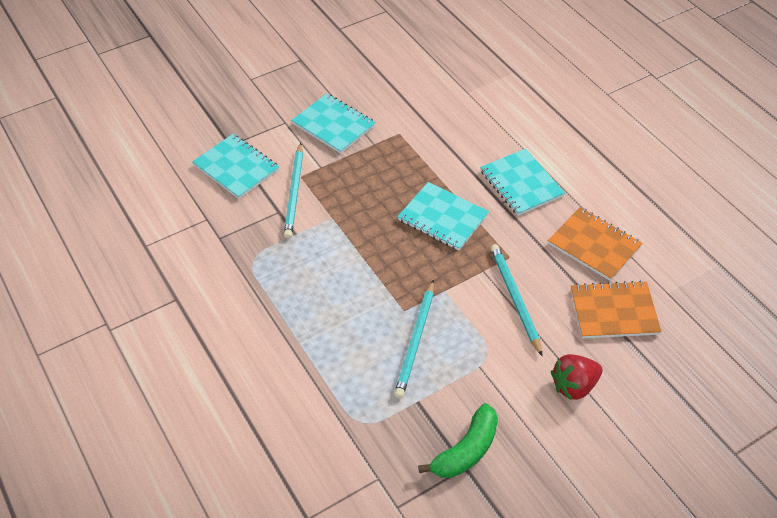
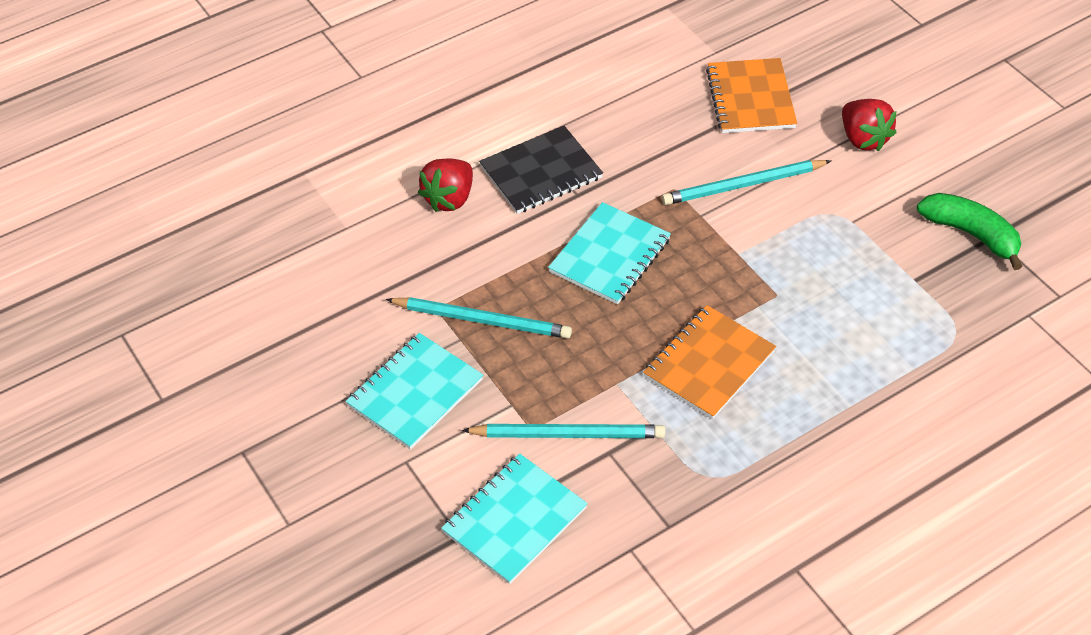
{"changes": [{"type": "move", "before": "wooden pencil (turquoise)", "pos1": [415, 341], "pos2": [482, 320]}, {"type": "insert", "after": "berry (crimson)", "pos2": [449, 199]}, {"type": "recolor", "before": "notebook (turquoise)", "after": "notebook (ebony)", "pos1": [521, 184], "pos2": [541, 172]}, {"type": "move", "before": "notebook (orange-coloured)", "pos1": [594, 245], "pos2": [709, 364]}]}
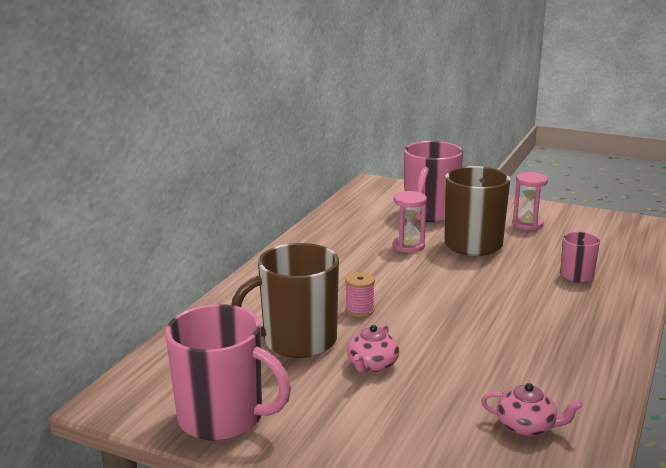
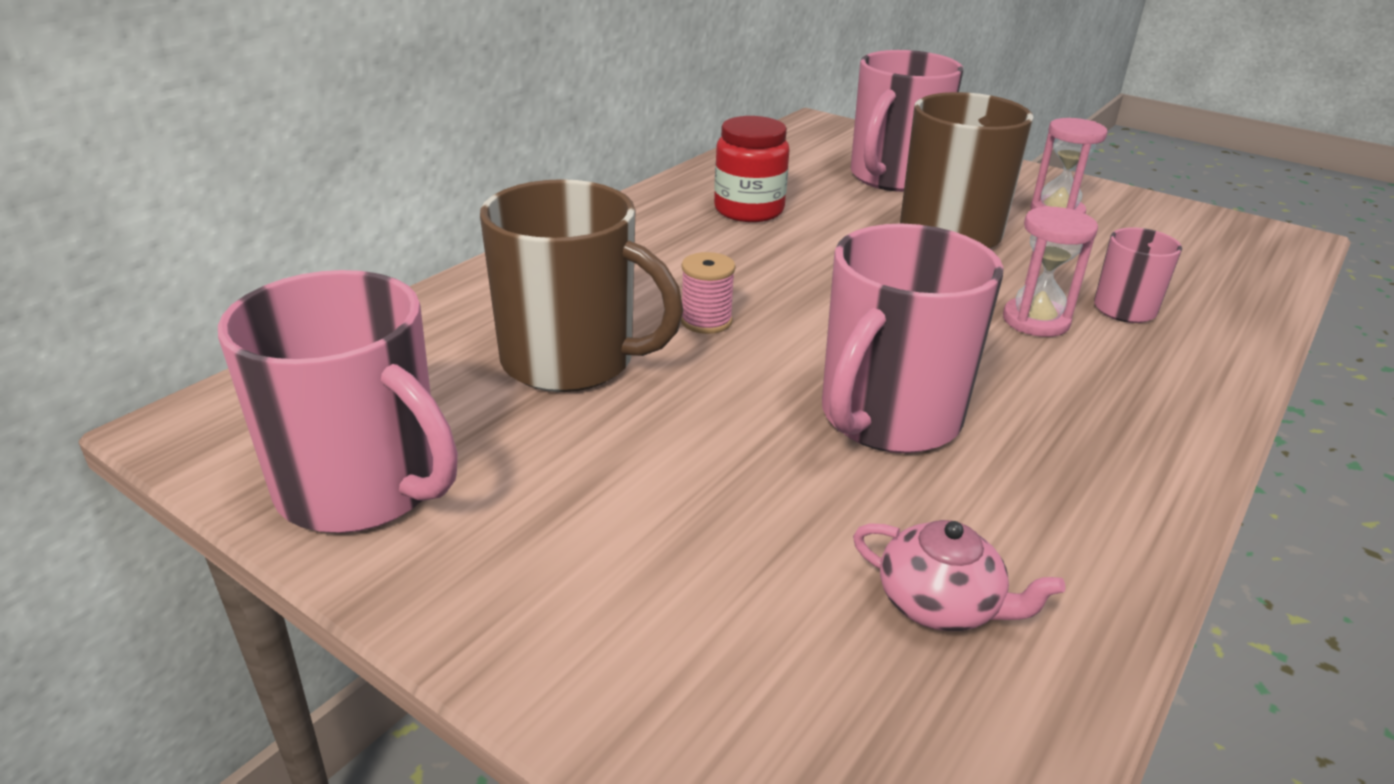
{"changes": [{"type": "rotate", "before": "coffee mug (russet)", "pos1": [297, 341], "pos2": [571, 361], "turn": -150}, {"type": "insert", "after": "jam jar (crimson)", "pos2": [749, 210]}, {"type": "insert", "after": "coffee mug (rose-pink)", "pos2": [888, 418]}, {"type": "move", "before": "sandglass (rose-pink)", "pos1": [408, 246], "pos2": [1035, 321]}, {"type": "delete", "before": "china teapot (rose-pink)", "pos1": [372, 365]}]}
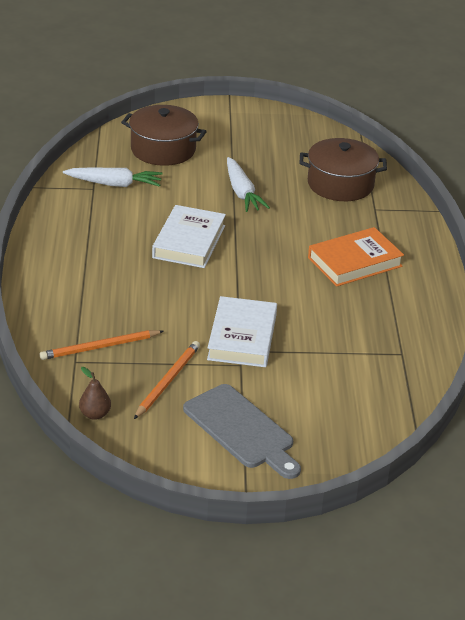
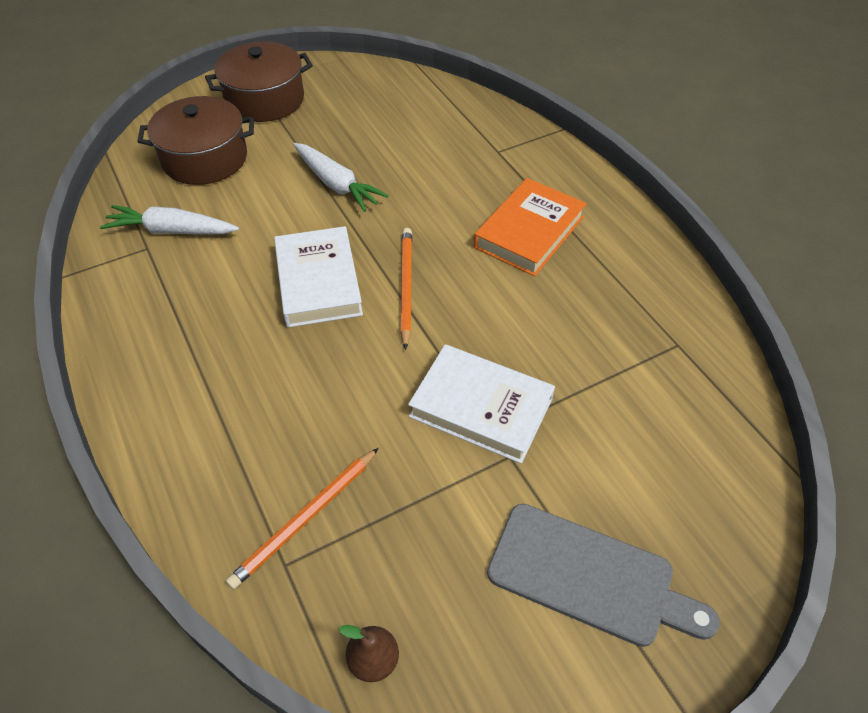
{"changes": [{"type": "rotate", "before": "toy carrot (snow-white)", "pos1": [114, 184], "pos2": [171, 231], "turn": -150}, {"type": "move", "before": "stockpot (russet)", "pos1": [340, 184], "pos2": [265, 99]}, {"type": "move", "before": "wooden pencil (orange-coloured)", "pos1": [167, 381], "pos2": [406, 286]}, {"type": "rotate", "before": "book (snow-white)", "pos1": [242, 337], "pos2": [481, 407], "turn": -45}]}
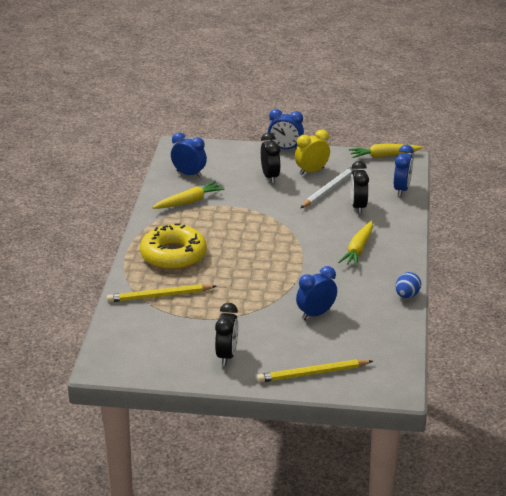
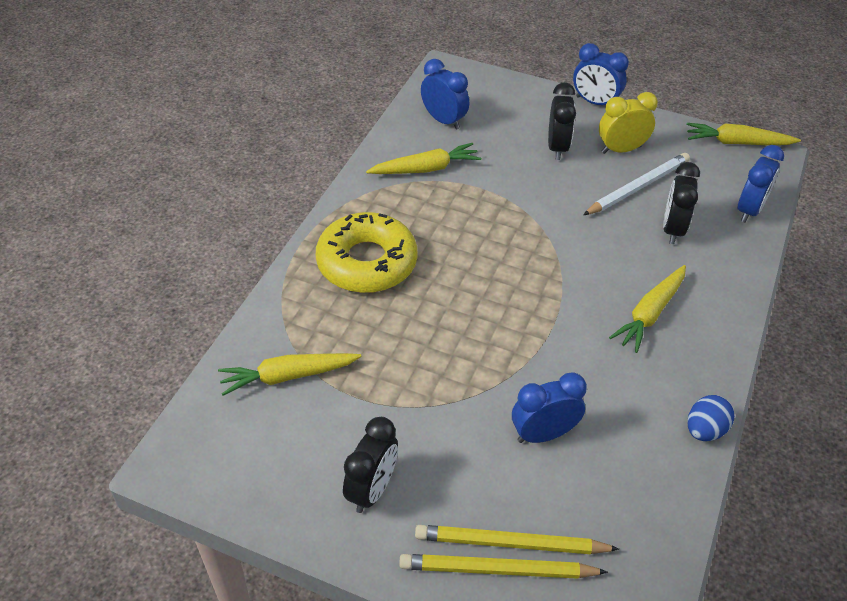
{"changes": [{"type": "insert", "after": "toy carrot (bright yellow)", "pos2": [288, 376]}, {"type": "move", "before": "wooden pencil (bright yellow)", "pos1": [160, 296], "pos2": [511, 543]}]}
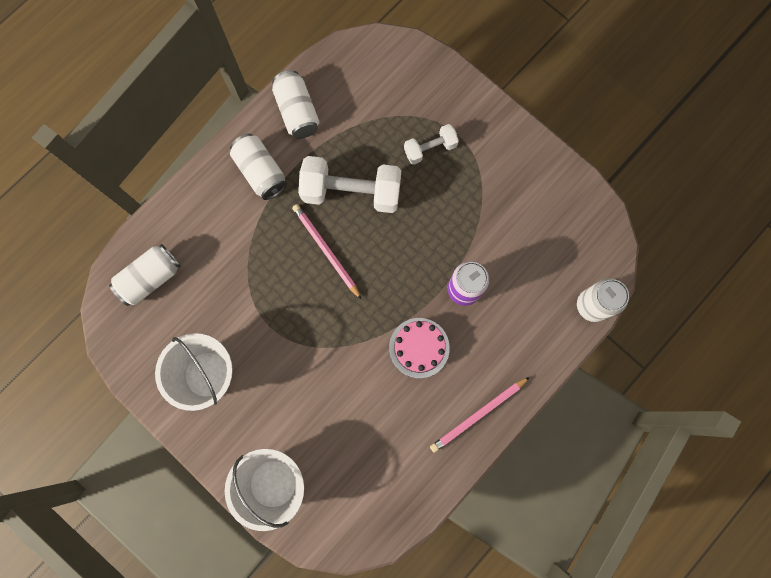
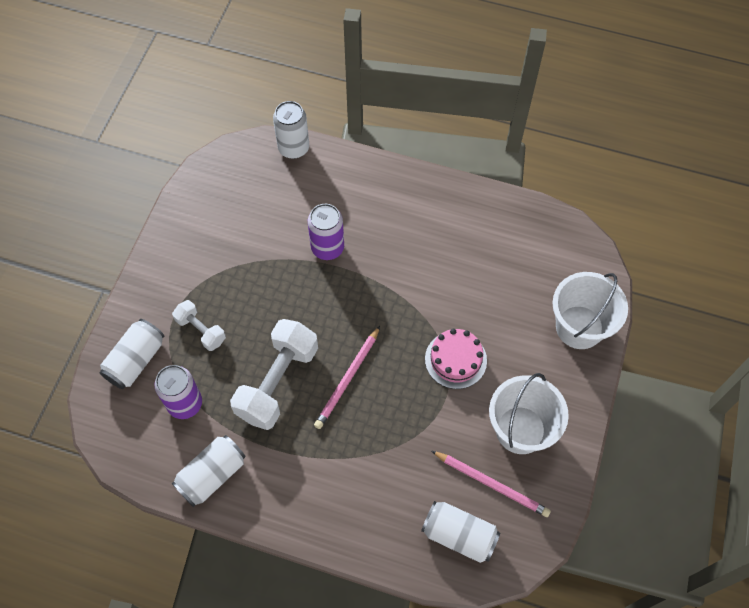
{"changes": [{"type": "move", "before": "can (snow-white)", "pos1": [260, 172], "pos2": [136, 360]}, {"type": "insert", "after": "can (royal purple)", "pos2": [185, 403]}, {"type": "rotate", "before": "free weight (snow-white)", "pos1": [351, 192], "pos2": [277, 382], "turn": 45}, {"type": "move", "before": "layer cake (rose-pink)", "pos1": [419, 347], "pos2": [455, 359]}, {"type": "move", "before": "wooden pencil (rose-pink)", "pos1": [478, 415], "pos2": [492, 484]}]}
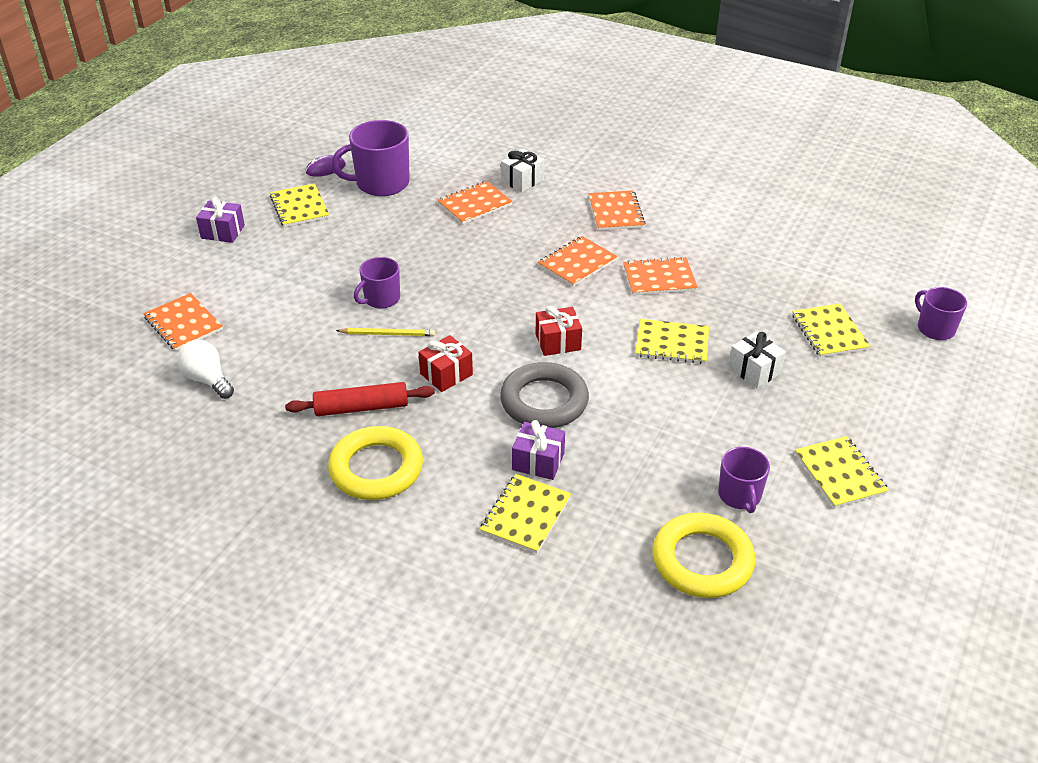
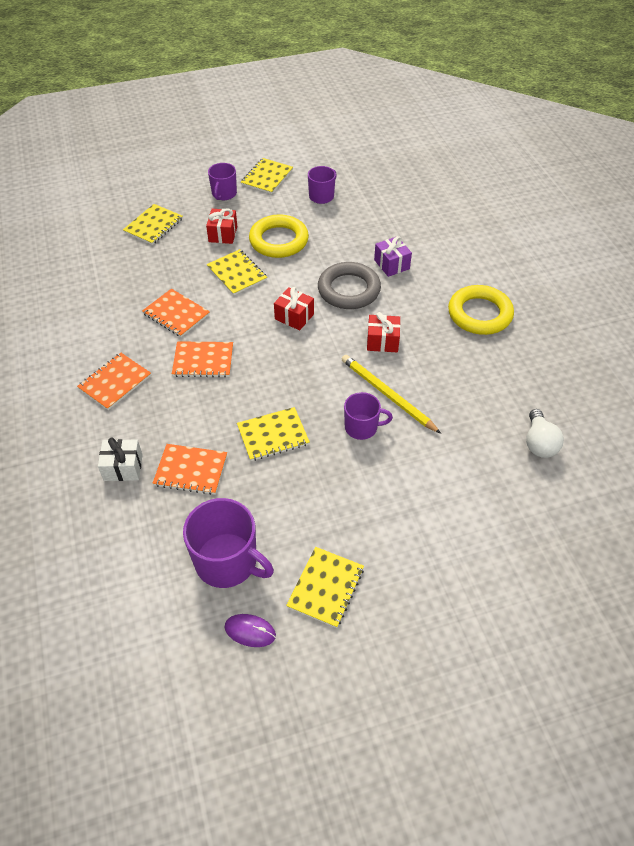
{"changes": [{"type": "recolor", "before": "present (snow-white)", "after": "present (crimson)", "pos1": [754, 370], "pos2": [223, 234]}, {"type": "move", "before": "coffee mug (royal purple)", "pos1": [935, 328], "pos2": [224, 194]}, {"type": "move", "before": "notebook (bright yellow)", "pos1": [525, 515], "pos2": [273, 435]}, {"type": "move", "before": "hoop (bright yellow)", "pos1": [702, 560], "pos2": [279, 240]}, {"type": "resize", "before": "wooden pencil (bright yellow)", "pos1": [388, 334], "pos2": [387, 394], "scale": 1.58}, {"type": "delete", "before": "notebook (orange-coloured)", "pos1": [183, 324]}, {"type": "delete", "before": "present (royal purple)", "pos1": [223, 232]}, {"type": "delete", "before": "rolling pin (crimson)", "pos1": [361, 407]}]}
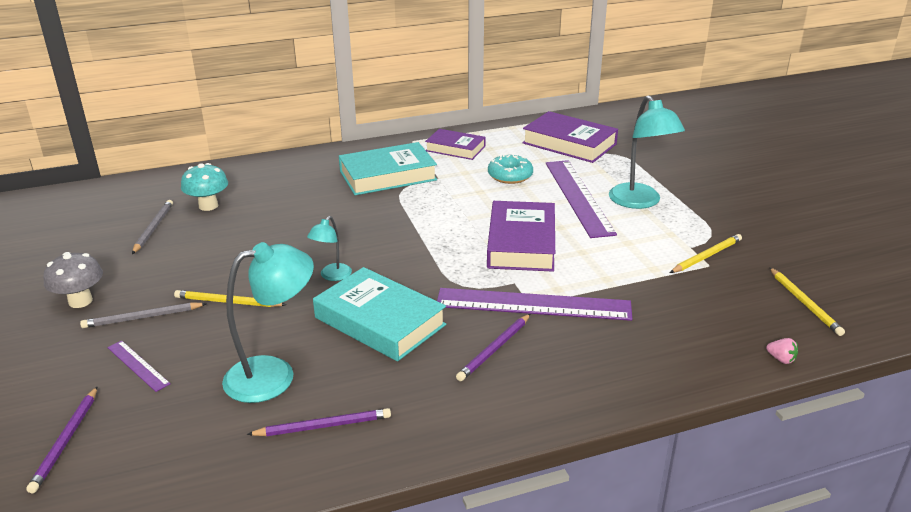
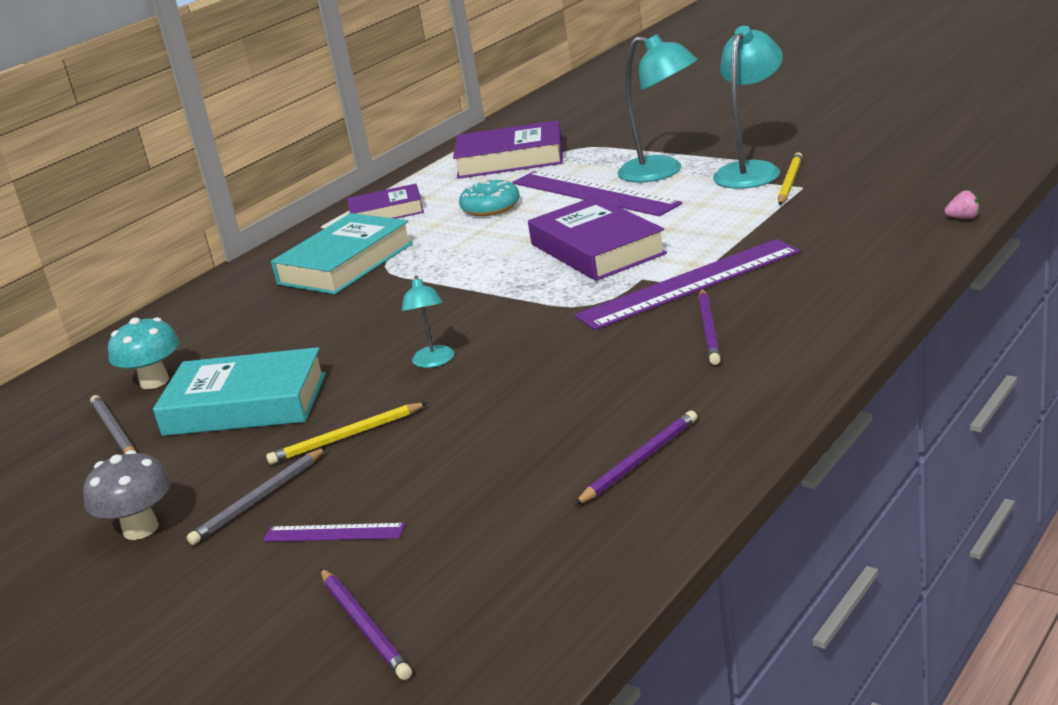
{"changes": [{"type": "move", "before": "book (turquoise)", "pos1": [379, 321], "pos2": [245, 404]}, {"type": "move", "before": "lamp (turquoise)", "pos1": [274, 375], "pos2": [751, 170]}, {"type": "delete", "before": "wooden pencil (bright yellow)", "pos1": [804, 303]}]}
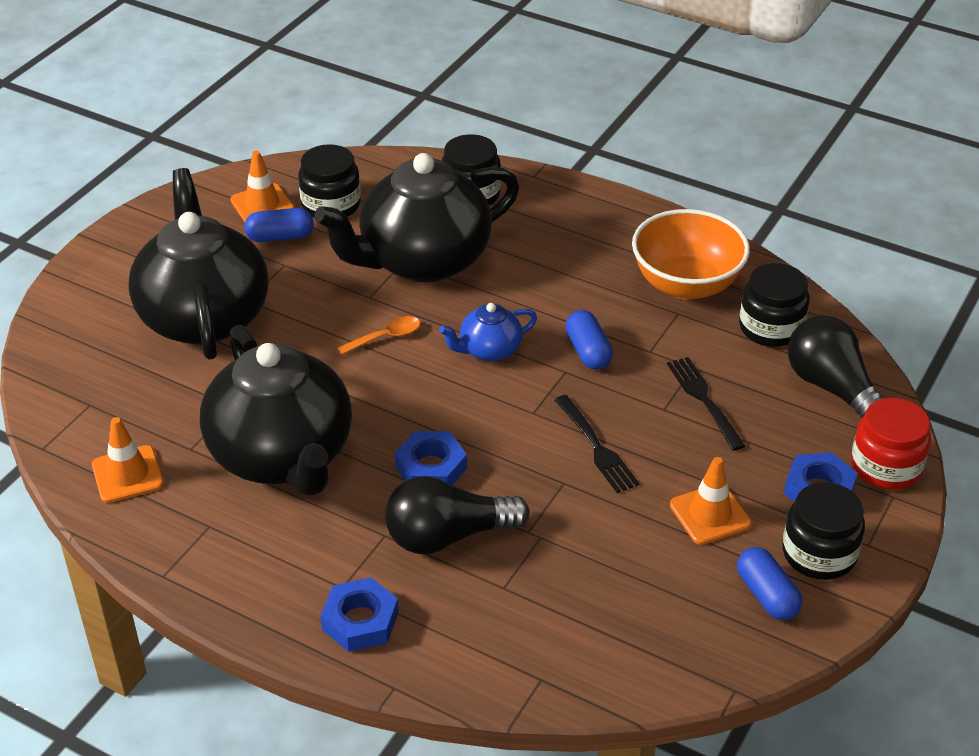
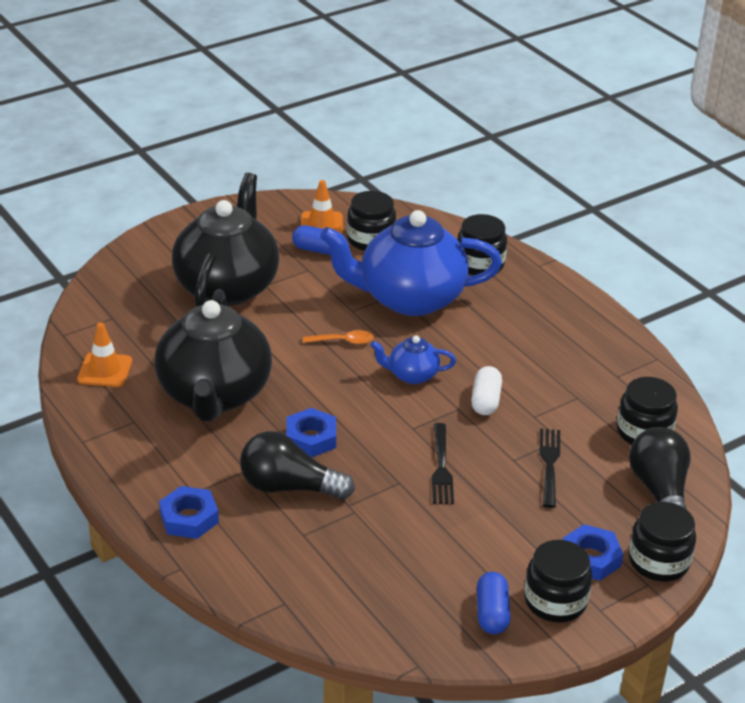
{"changes": [{"type": "recolor", "before": "china teapot (ebony)", "after": "china teapot (royal blue)", "pos1": [423, 260], "pos2": [409, 298]}, {"type": "recolor", "before": "capsule (royal blue)", "after": "capsule (snow-white)", "pos1": [588, 351], "pos2": [485, 401]}, {"type": "recolor", "before": "jam jar (crimson)", "after": "jam jar (ebony)", "pos1": [886, 466], "pos2": [658, 561]}, {"type": "delete", "before": "deep dish (orange-coloured)", "pos1": [686, 284]}, {"type": "delete", "before": "road cone (orange-coloured)", "pos1": [710, 514]}]}
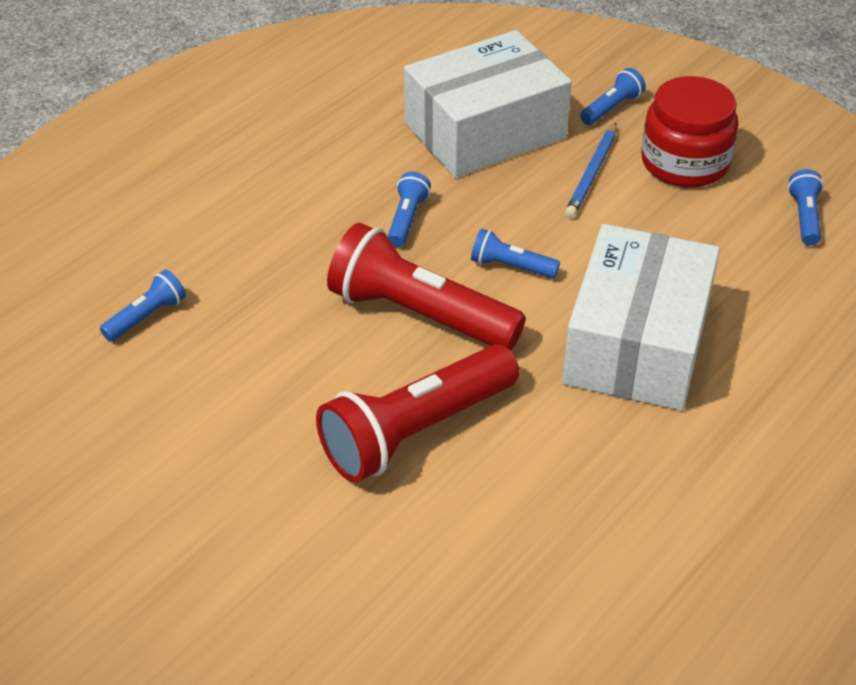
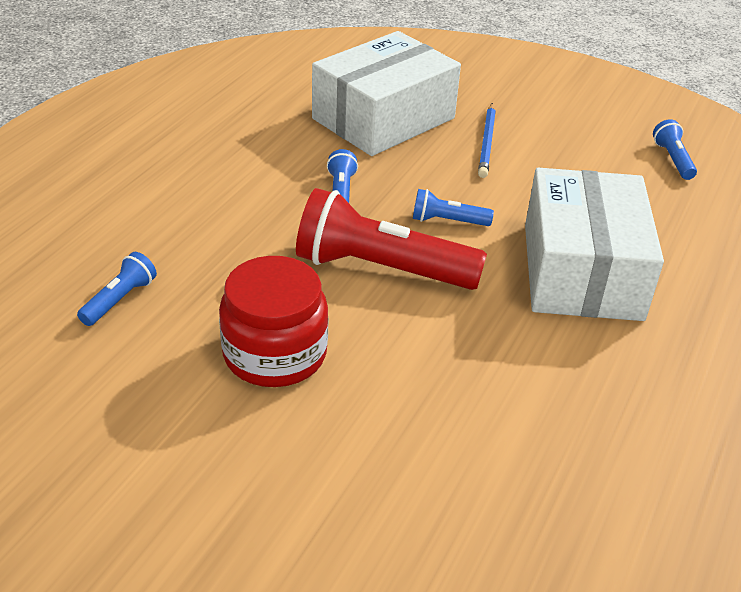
{"changes": [{"type": "move", "before": "jam jar (crimson)", "pos1": [684, 162], "pos2": [275, 354]}, {"type": "delete", "before": "pocket torch (crimson)", "pos1": [415, 431]}, {"type": "delete", "before": "pocket torch (royal blue)", "pos1": [611, 108]}]}
